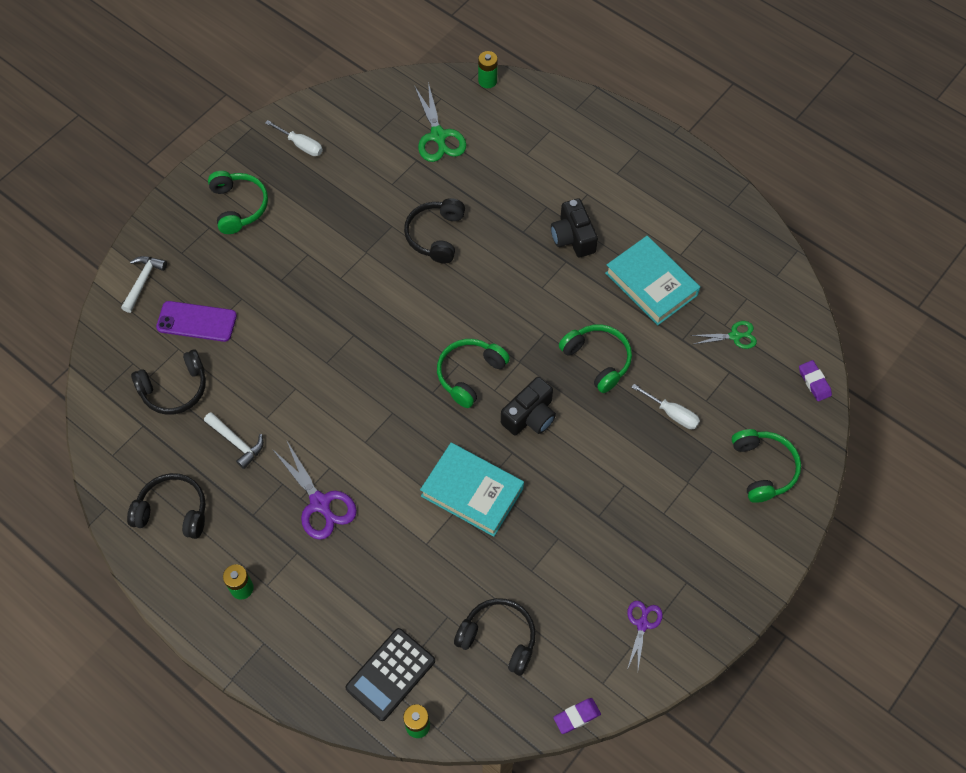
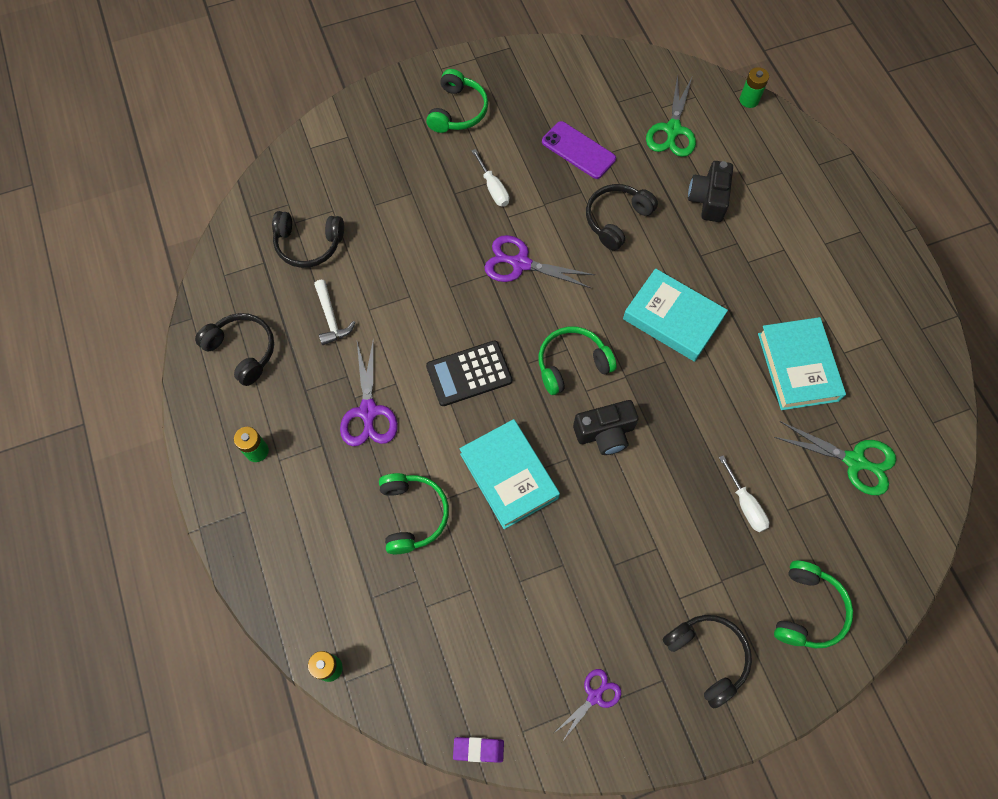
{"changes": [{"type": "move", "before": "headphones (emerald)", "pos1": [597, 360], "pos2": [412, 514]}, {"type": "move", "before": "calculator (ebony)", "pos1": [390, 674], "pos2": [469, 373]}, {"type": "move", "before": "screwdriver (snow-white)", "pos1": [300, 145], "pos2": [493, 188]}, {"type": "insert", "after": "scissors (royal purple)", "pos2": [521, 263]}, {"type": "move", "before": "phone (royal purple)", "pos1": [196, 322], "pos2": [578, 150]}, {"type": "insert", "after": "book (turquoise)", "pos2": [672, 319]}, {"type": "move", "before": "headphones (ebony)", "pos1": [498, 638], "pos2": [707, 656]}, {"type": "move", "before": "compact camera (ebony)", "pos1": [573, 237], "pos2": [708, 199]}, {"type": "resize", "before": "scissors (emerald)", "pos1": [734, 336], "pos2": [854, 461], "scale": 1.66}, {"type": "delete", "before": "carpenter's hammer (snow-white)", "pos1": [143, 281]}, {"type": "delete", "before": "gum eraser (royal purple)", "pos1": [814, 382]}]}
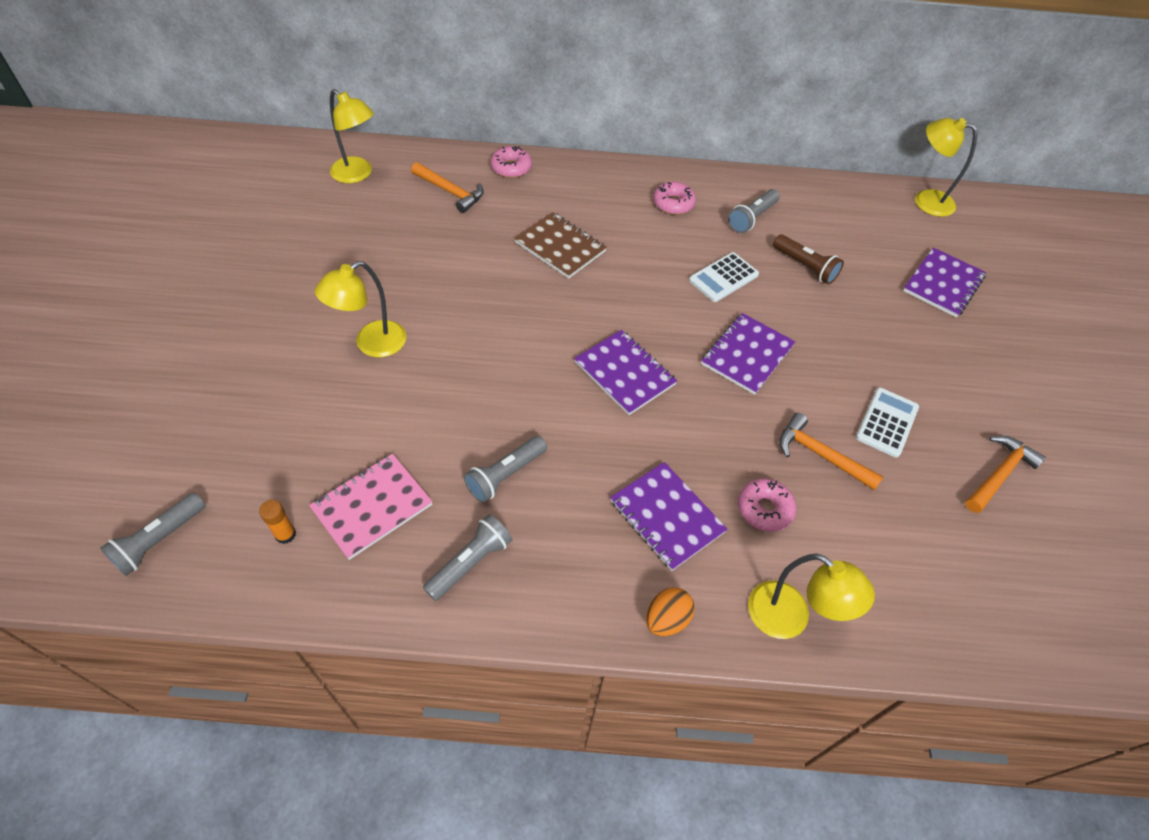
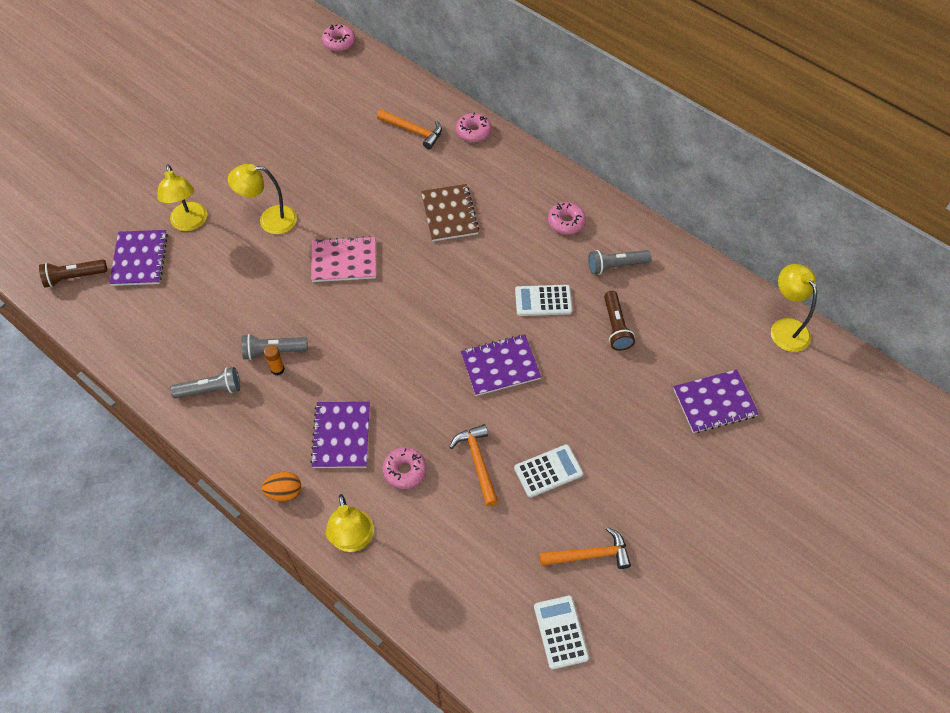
{"changes": [{"type": "recolor", "before": "pocket torch (gray)", "after": "pocket torch (russet)", "pos1": [159, 540], "pos2": [74, 277]}, {"type": "move", "before": "notebook (royal purple)", "pos1": [624, 373], "pos2": [139, 259]}, {"type": "move", "before": "lamp (bright yellow)", "pos1": [357, 174], "pos2": [190, 223]}, {"type": "move", "before": "glue stick (orange-coloured)", "pos1": [285, 534], "pos2": [277, 369]}, {"type": "move", "before": "notebook (rose-pink)", "pos1": [372, 507], "pos2": [344, 261]}, {"type": "insert", "after": "donut (rose-pink)", "pos2": [339, 42]}, {"type": "rotate", "before": "carpenter's hammer (orange-coloured)", "pos1": [450, 192], "pos2": [413, 131], "turn": -45}, {"type": "insert", "after": "calculator (snow-white)", "pos2": [561, 632]}]}
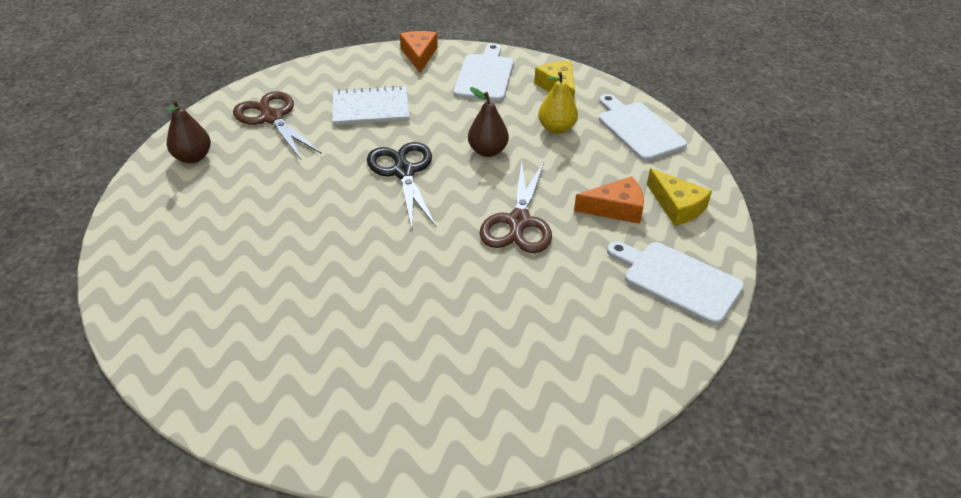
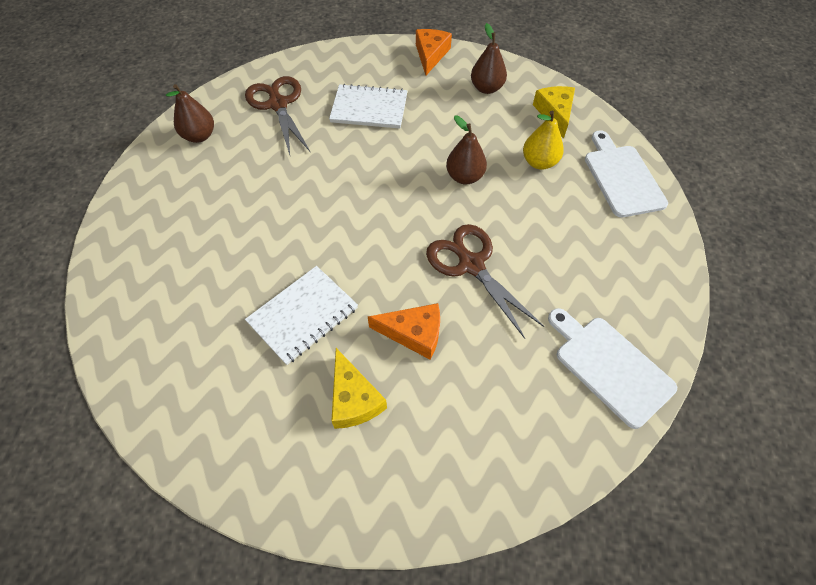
{"changes": [{"type": "insert", "after": "notebook (snow-white)", "pos2": [303, 315]}, {"type": "move", "before": "piece of cheese (bright yellow)", "pos1": [677, 206], "pos2": [353, 399]}, {"type": "move", "before": "piece of cheese (orange-coloured)", "pos1": [616, 208], "pos2": [414, 333]}, {"type": "rotate", "before": "scissors (russet)", "pos1": [518, 222], "pos2": [471, 265], "turn": 120}, {"type": "replace", "before": "bread board (snow-white)", "after": "pear fruit (russet)", "pos1": [485, 76], "pos2": [486, 88]}, {"type": "delete", "before": "scissors (ebony)", "pos1": [403, 172]}]}
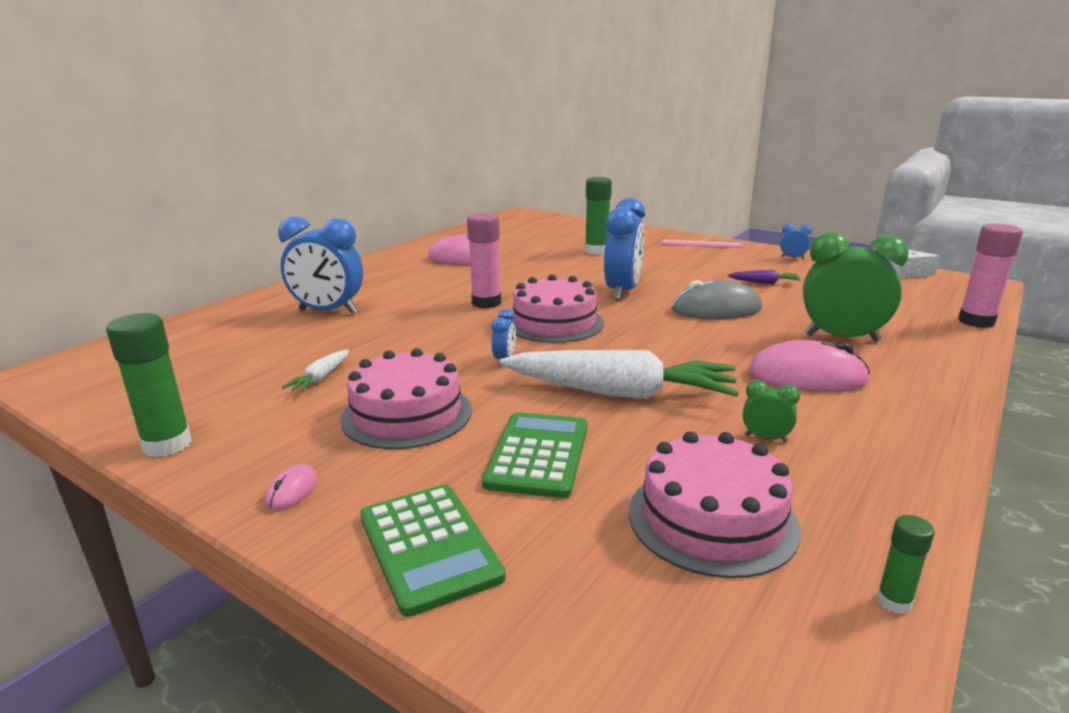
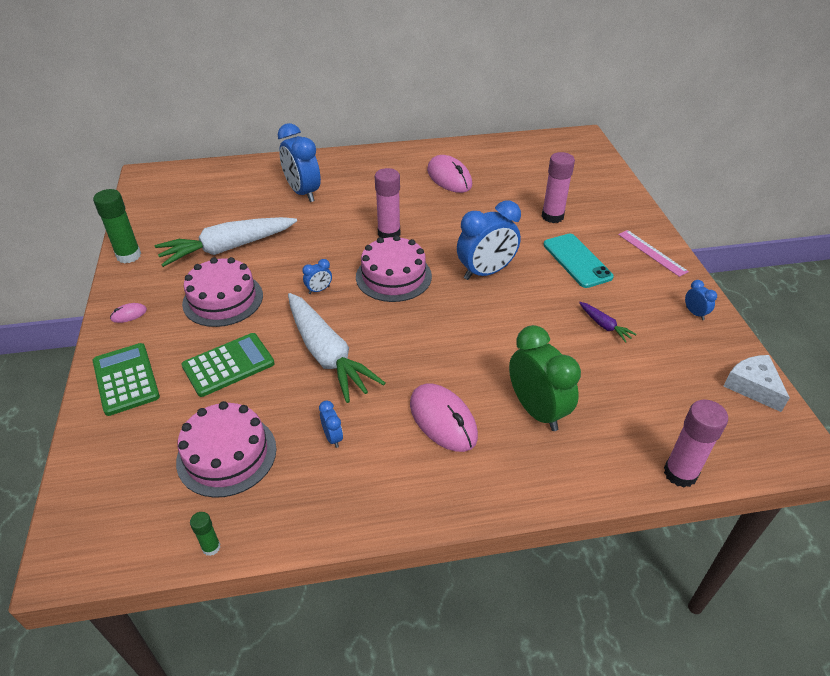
{"changes": [{"type": "rotate", "before": "calculator (emerald)", "pos1": [429, 547], "pos2": [126, 379], "turn": 135}, {"type": "resize", "before": "toy carrot (snow-white)", "pos1": [320, 378], "pos2": [228, 248], "scale": 2.35}, {"type": "recolor", "before": "clock (emerald)", "after": "clock (royal blue)", "pos1": [765, 438], "pos2": [333, 437]}, {"type": "recolor", "before": "glue stick (emerald)", "after": "glue stick (rose-pink)", "pos1": [596, 251], "pos2": [552, 216]}, {"type": "insert", "after": "phone (turquoise)", "pos2": [577, 261]}, {"type": "delete", "before": "computer mouse (gray)", "pos1": [716, 309]}]}
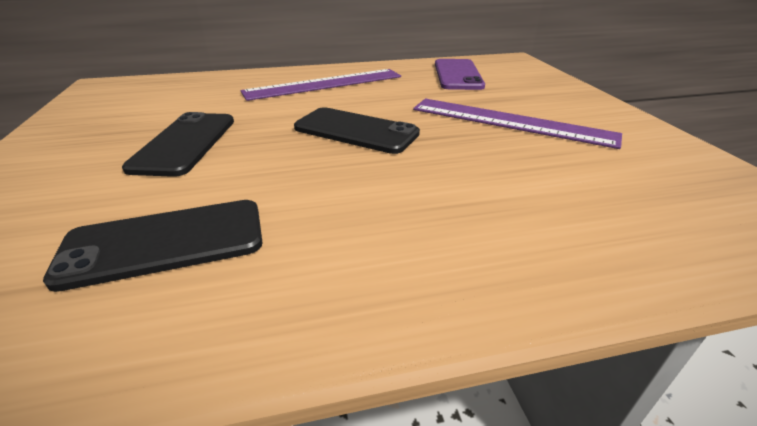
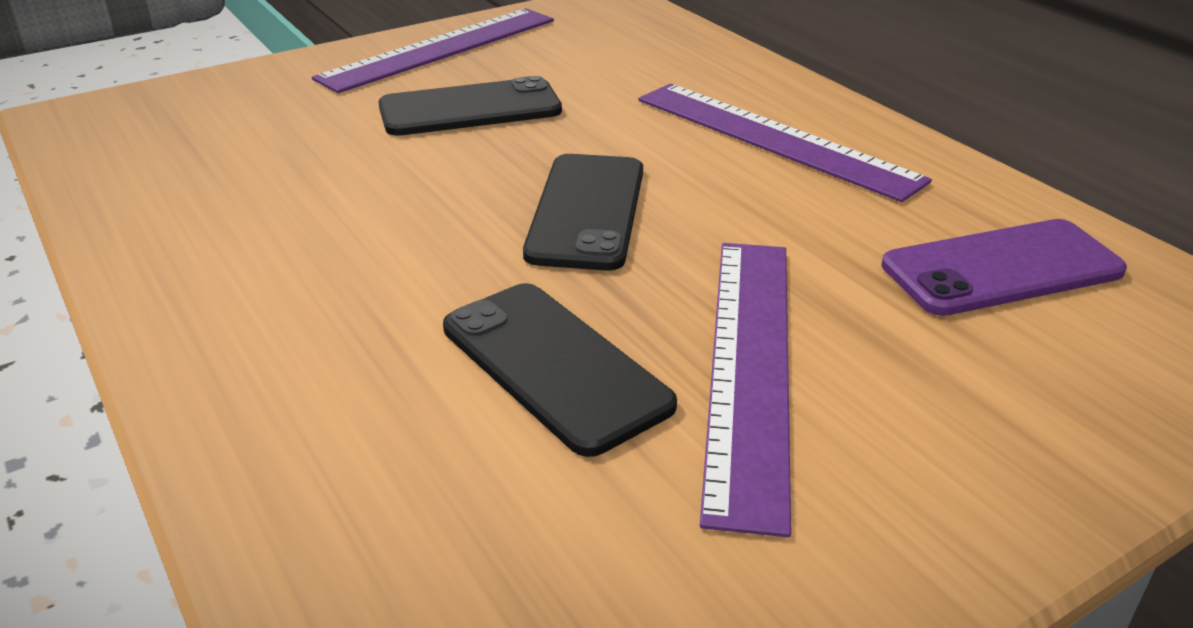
{"changes": [{"type": "insert", "after": "ruler (royal purple)", "pos2": [440, 49]}, {"type": "move", "before": "phone (ebony)", "pos1": [165, 243], "pos2": [554, 366]}]}
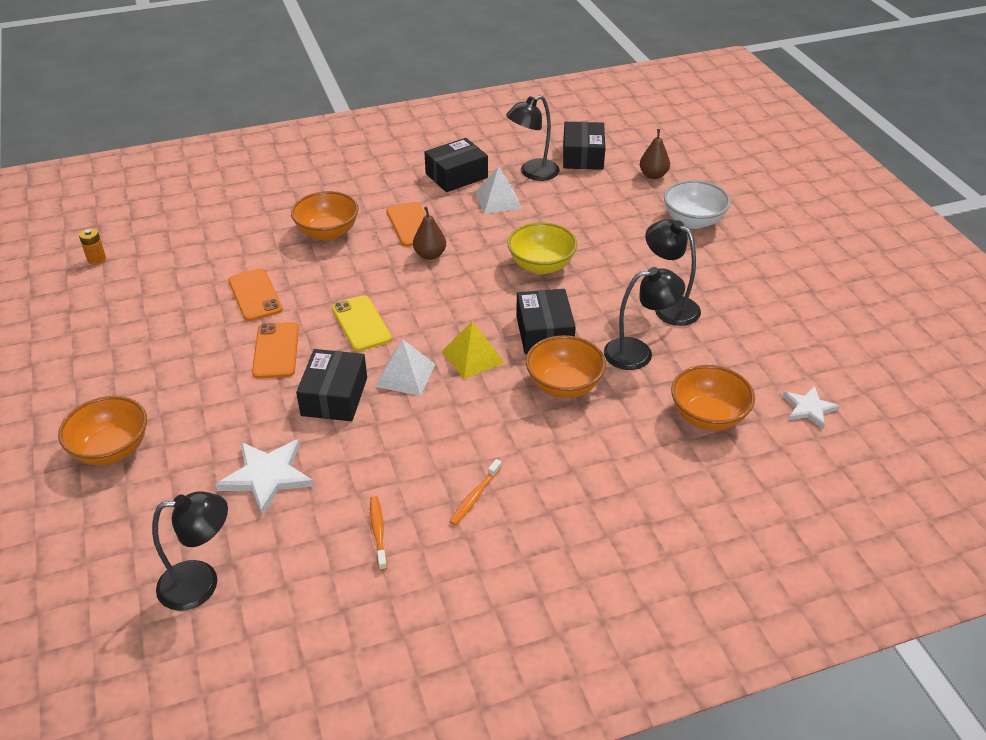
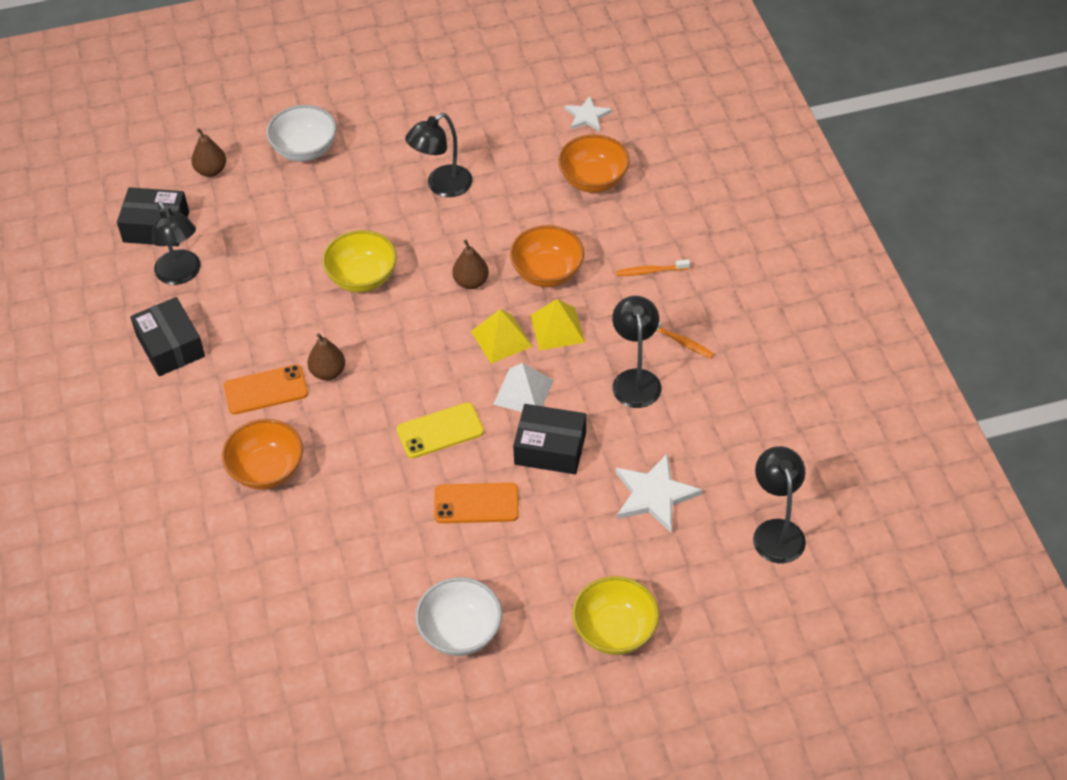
{"changes": [{"type": "insert", "after": "deep dish (snow-white)", "pos2": [460, 632]}, {"type": "replace", "before": "package (ebony)", "after": "pear fruit (russet)", "pos1": [544, 333], "pos2": [471, 282]}, {"type": "insert", "after": "pyramid shape (bright yellow)", "pos2": [557, 328]}, {"type": "recolor", "before": "deep dish (orange-coloured)", "after": "deep dish (bright yellow)", "pos1": [111, 449], "pos2": [615, 631]}, {"type": "move", "before": "lamp (ebony)", "pos1": [638, 353], "pos2": [635, 379]}, {"type": "move", "before": "toothbrush (orange-coloured)", "pos1": [378, 532], "pos2": [650, 271]}, {"type": "delete", "before": "AA battery (orange-coloured)", "pos1": [96, 259]}, {"type": "delete", "before": "phone (orange-coloured)", "pos1": [255, 295]}, {"type": "delete", "before": "pyramid shape (snow-white)", "pos1": [498, 200]}]}
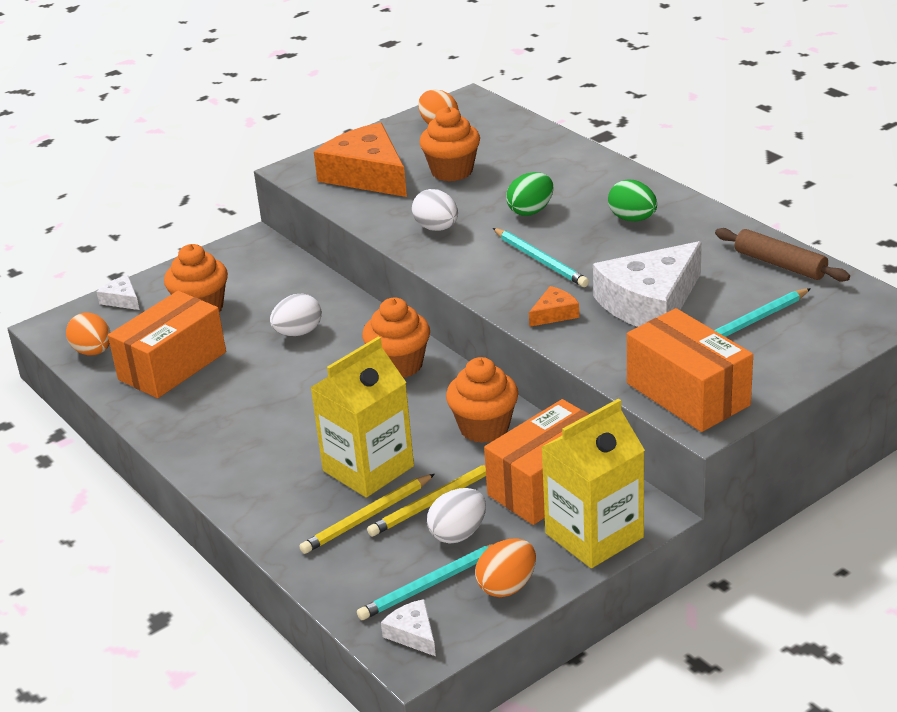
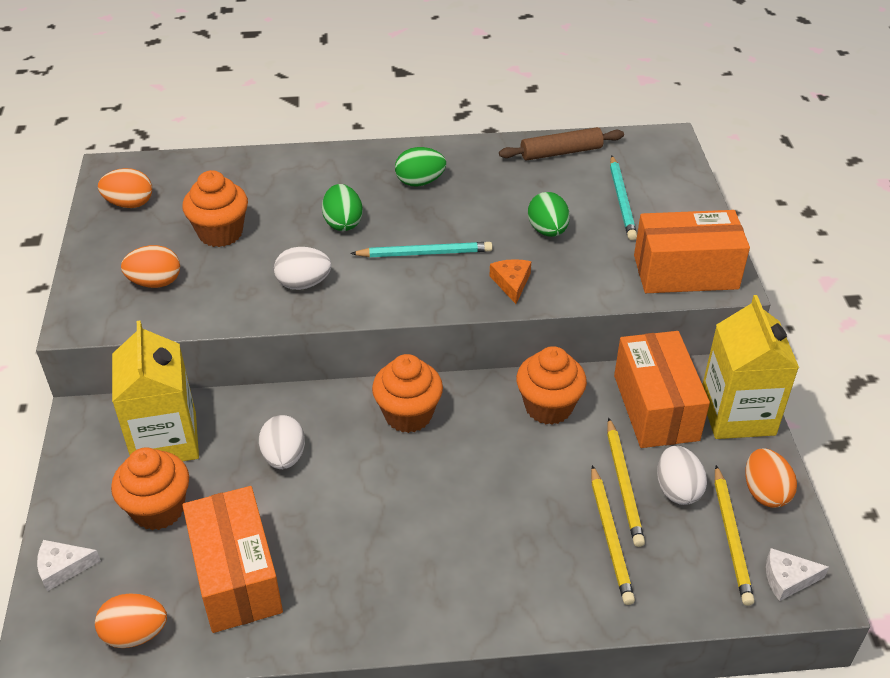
{"changes": [{"type": "move", "before": "carton (bright yellow)", "pos1": [368, 468], "pos2": [165, 440]}, {"type": "replace", "before": "piece of cheese (orange-coloured)", "after": "toy egg (orange-coloured)", "pos1": [367, 175], "pos2": [155, 282]}, {"type": "replace", "before": "piece of cheese (snow-white)", "after": "toy egg (emerald)", "pos1": [650, 303], "pos2": [547, 231]}, {"type": "recolor", "before": "wooden pencil (turquoise)", "after": "wooden pencil (bright yellow)", "pos1": [432, 584], "pos2": [731, 537]}]}
